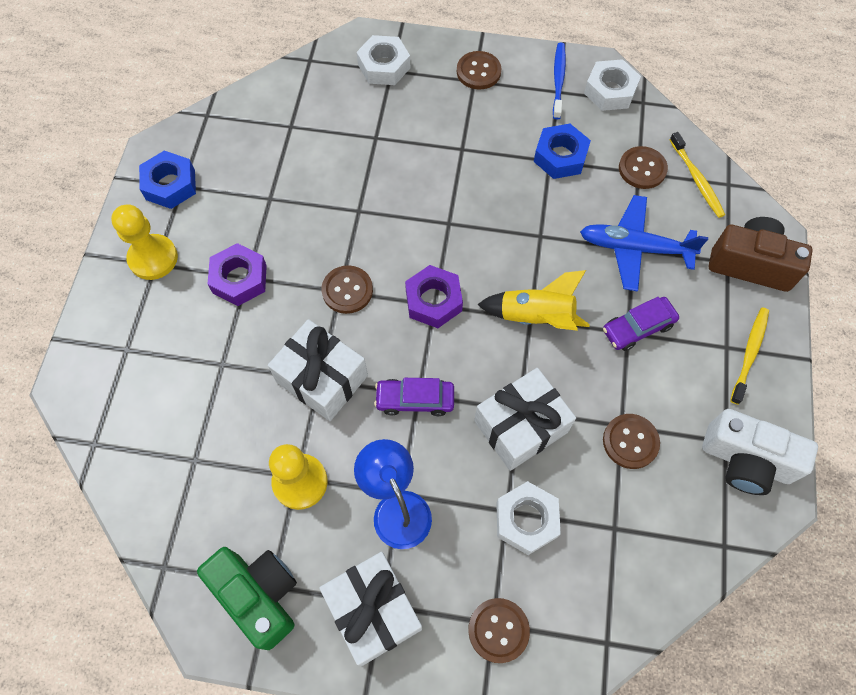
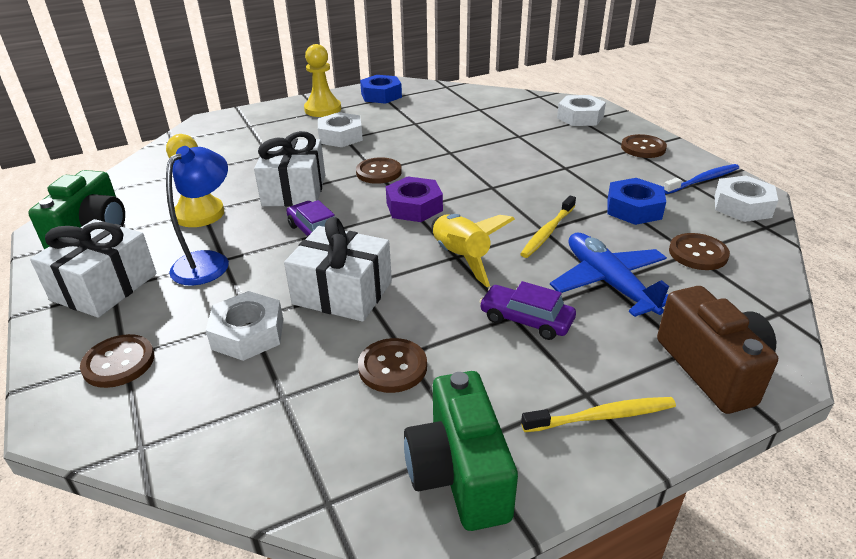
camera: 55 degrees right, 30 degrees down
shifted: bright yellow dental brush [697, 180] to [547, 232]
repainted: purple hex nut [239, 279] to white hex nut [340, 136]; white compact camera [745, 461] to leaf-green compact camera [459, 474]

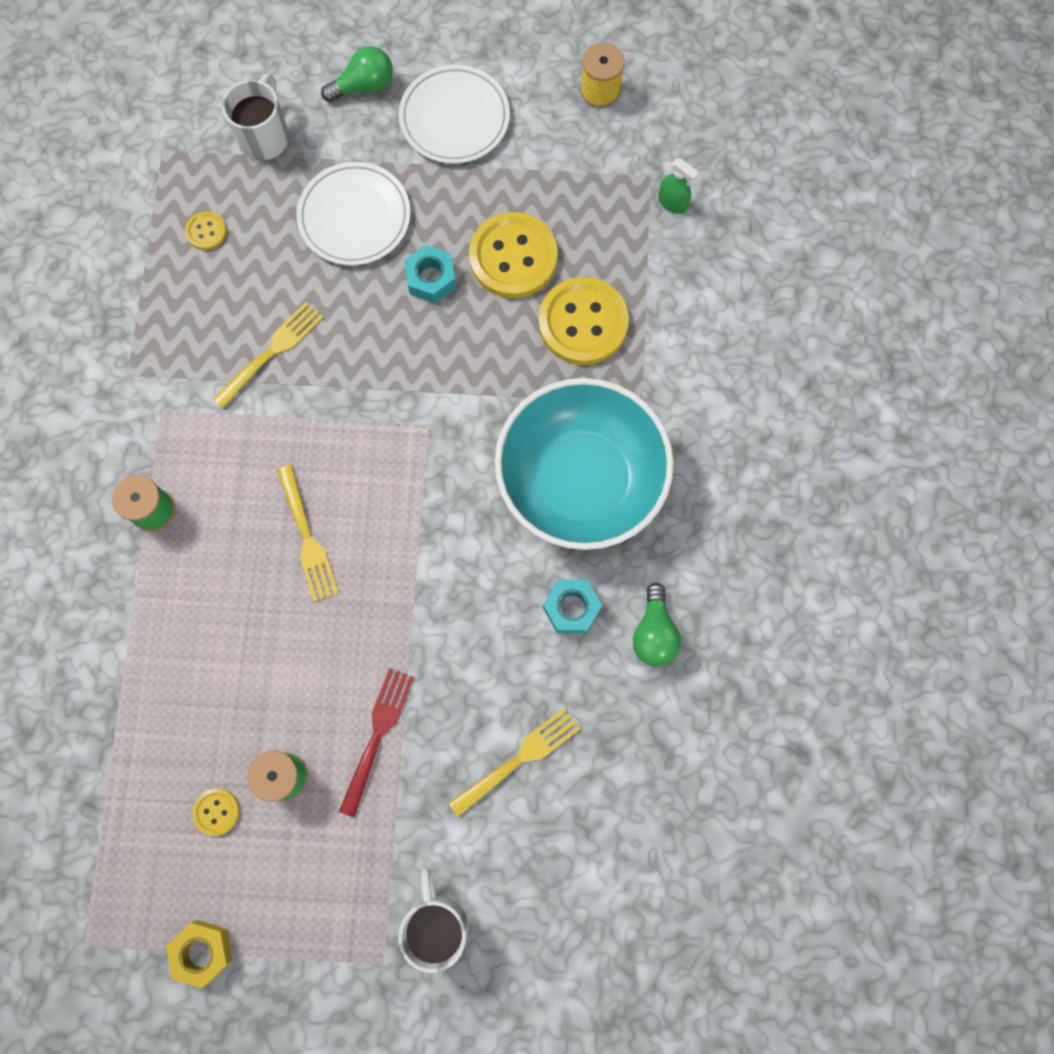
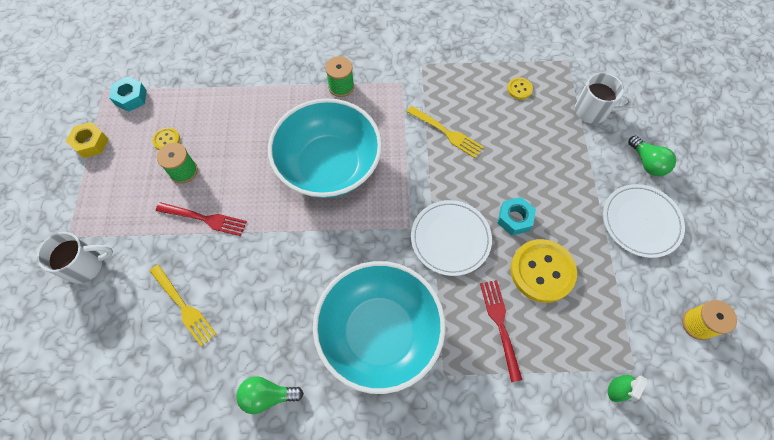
camera: 85 degrees right, 10 degrees down
shifted: turquoise hex nut [571, 608] to [131, 98]; white flat dish [354, 217] to [450, 239]
swapped: bright yellow fork [307, 537] to turquoise deep dish [329, 166]; bright yellow sewing button [583, 323] to scarlet fork [500, 325]

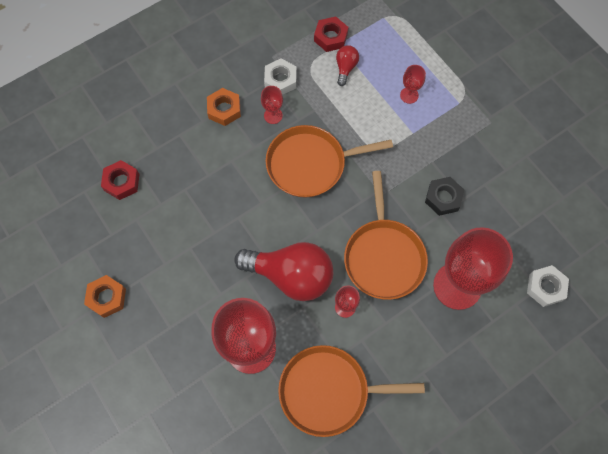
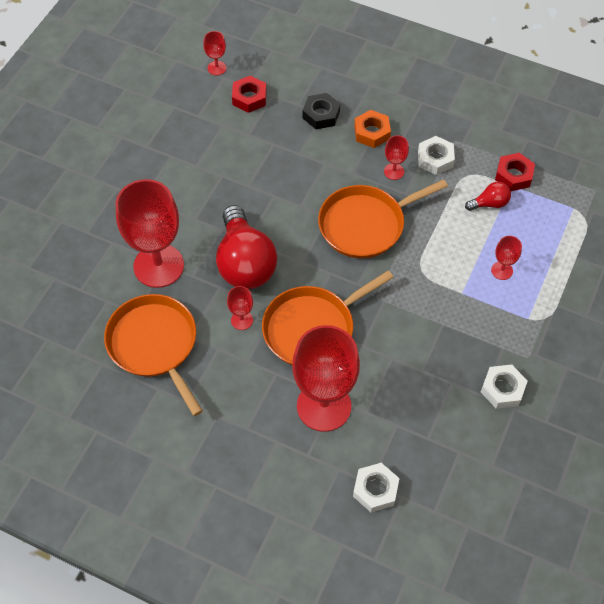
camera: 60 degrees right, 10 degrees down
gone: bright orange hex nut [107, 298]
new: scarlet goblet [217, 68]; white hex nut [502, 389]
shifted: ebony hex nut [443, 198] to [321, 115]
rotated: bright orange frying pan [310, 164] = [365, 224] 75 degrees counterclockwise

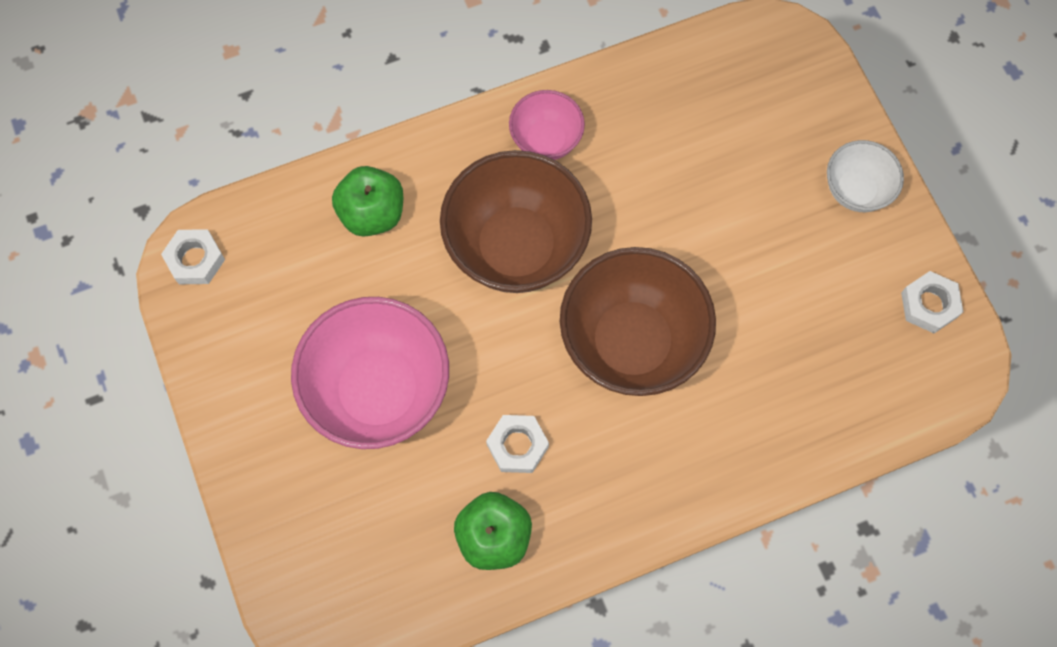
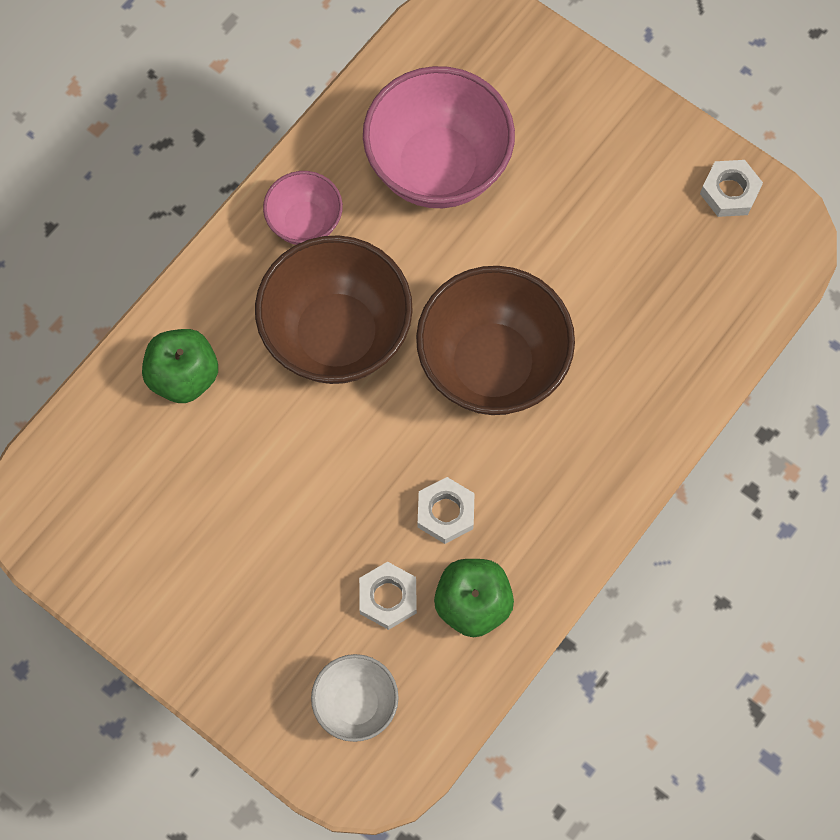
camera: 30 degrees left, 0 degrees up
shifted: white deep dish [855, 190] to [356, 704]; white hex nut [195, 260] to [388, 597]; rose-pink deep dish [379, 391] to [438, 167]

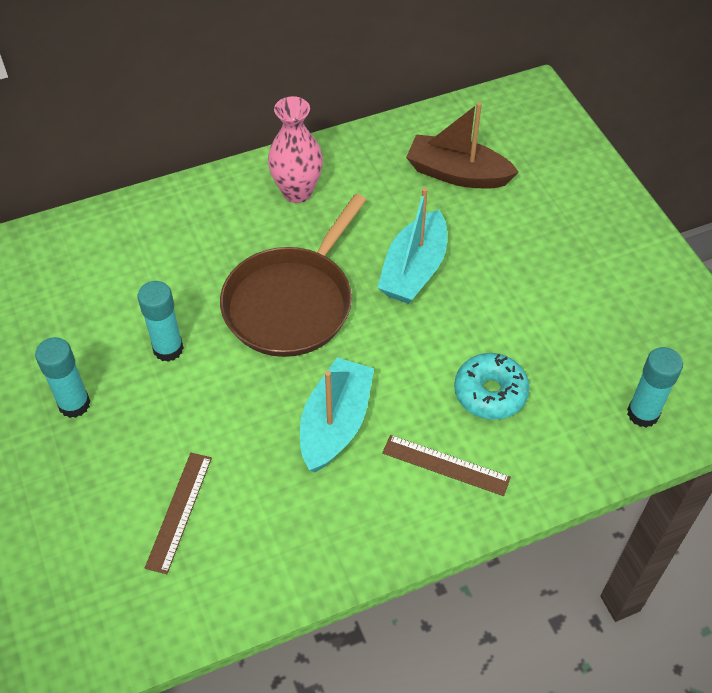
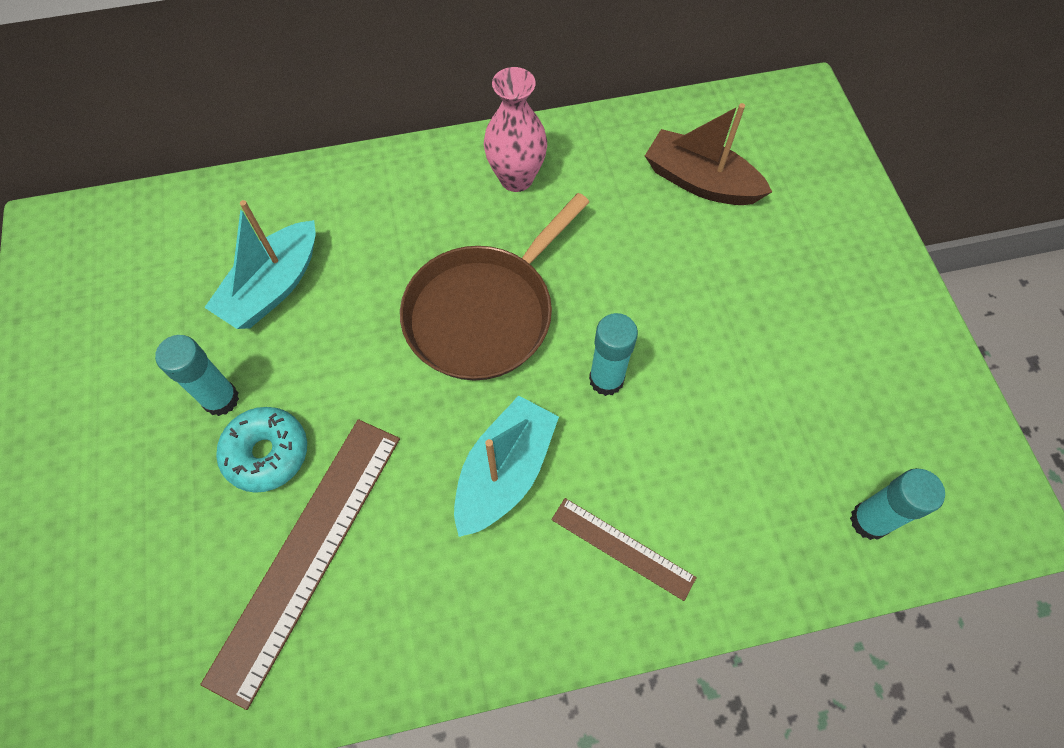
camera: 10 degrees right, 10 degrees up
shifted: turquoise boat [414, 270] to [273, 287]; turquoise glazed donut [490, 393] to [267, 453]; turquoise glue [168, 349] to [606, 379]
scaled: dark brown straightedge [179, 511] = [307, 553] x1.92

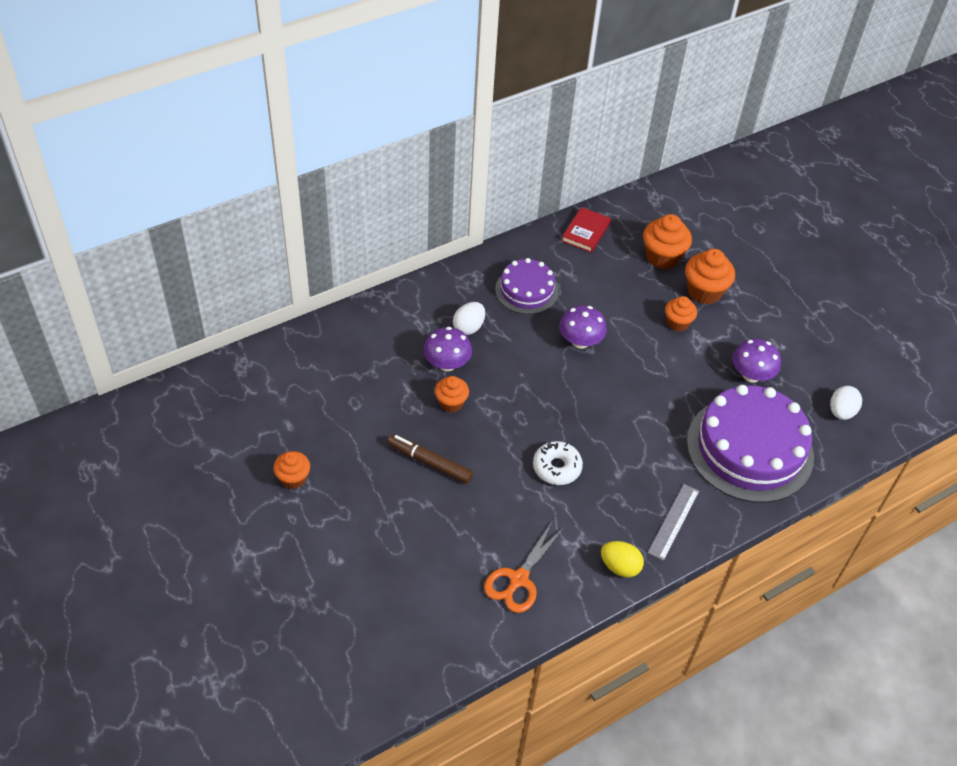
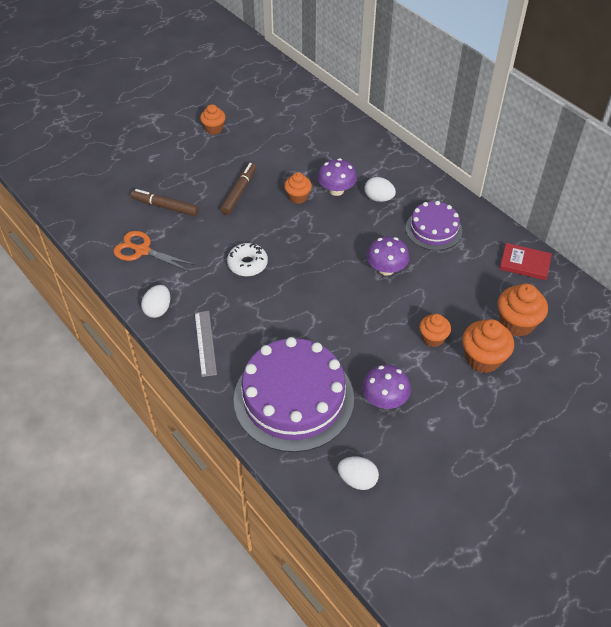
camera: 85 degrees right, 0 degrees up
new: dark brown marker pen [165, 207]
repainted: bright yellow egg [620, 567] to white egg [158, 309]
rotated: grey straightedge [673, 521] = [205, 343] 60 degrees clockwise

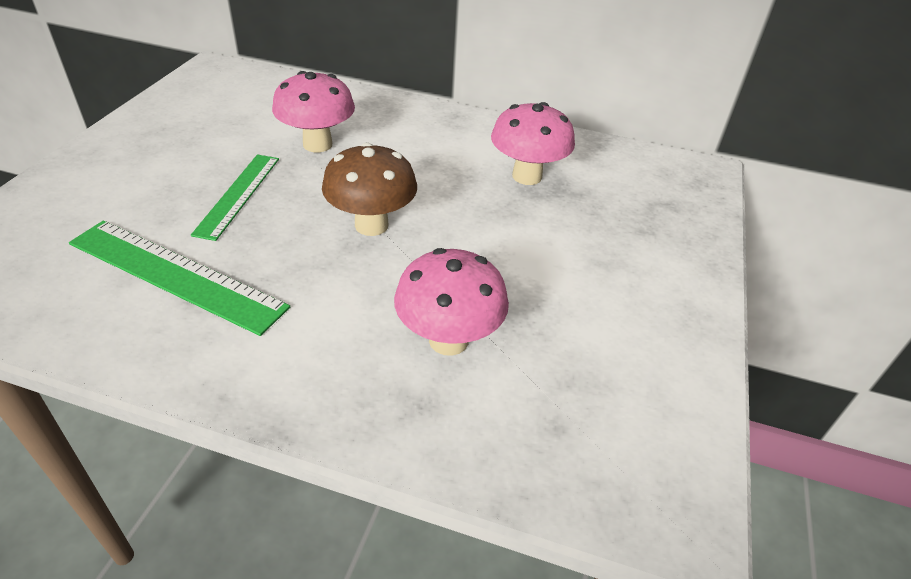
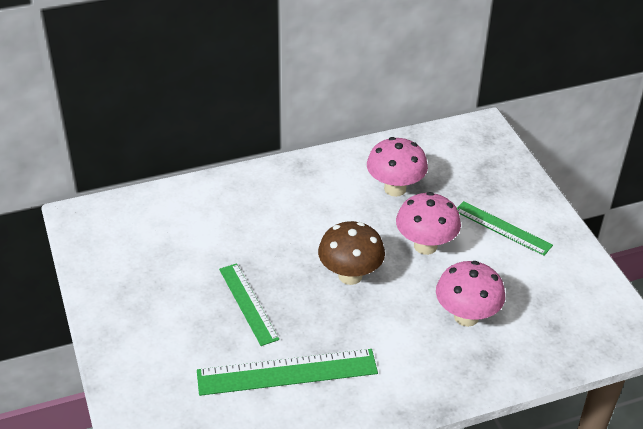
camera: 35 degrees left, 0 degrees up
new: leaf-green straightedge [502, 228]
shifted: rose-pink fungus [317, 144] to [425, 246]

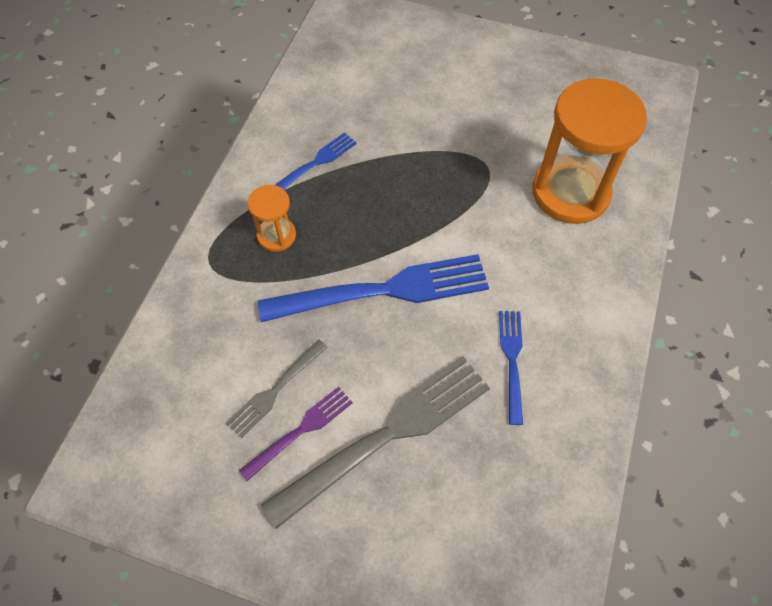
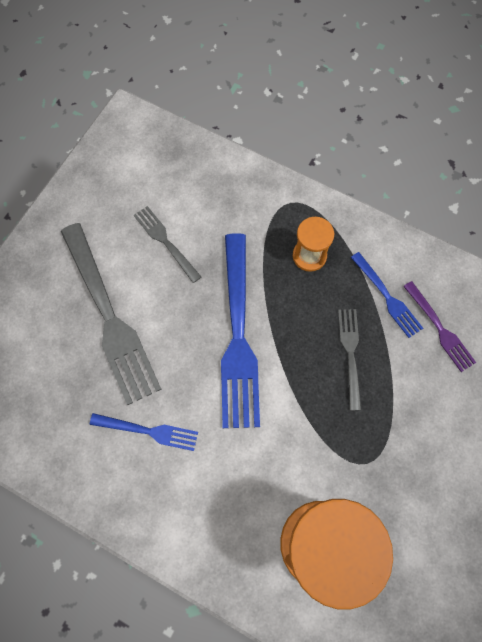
camera: 100 degrees right, 10 degrees up
new: grey fork [350, 354]
shifted: purple fork [300, 431] to [439, 328]

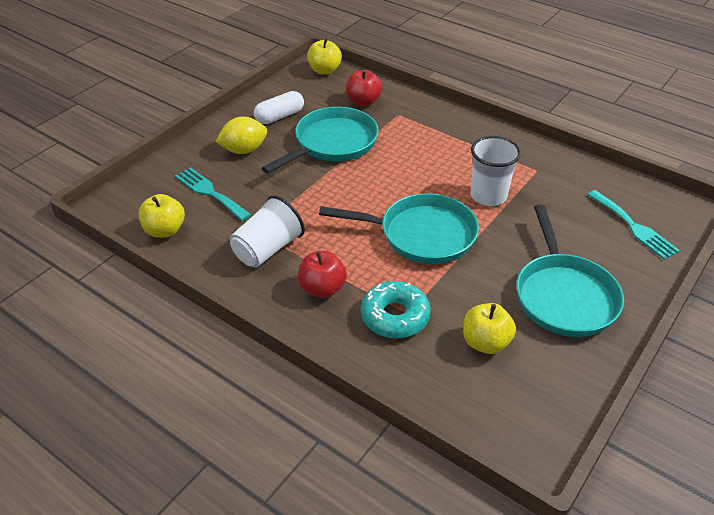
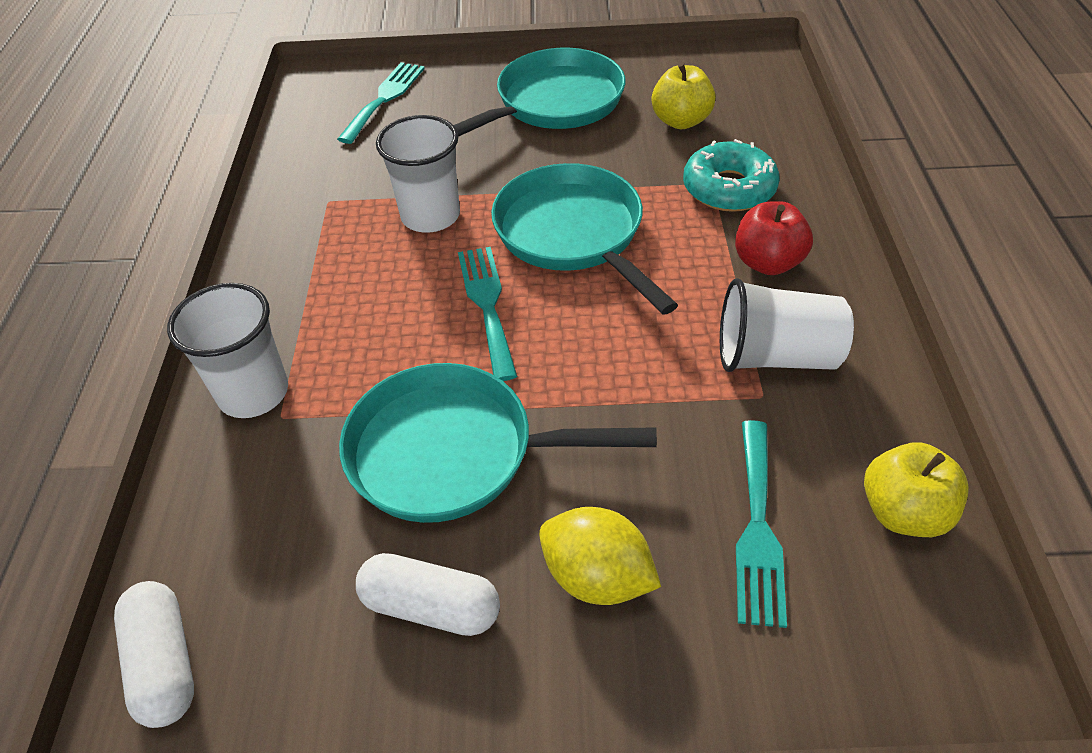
camera: 125 degrees left, 5 degrees up
gone: scarlet apple [363, 101]
new: white tumbler [253, 393]; turquoise fork [487, 305]
swapped: bright yellow apple [324, 70] to white pill shape [165, 663]

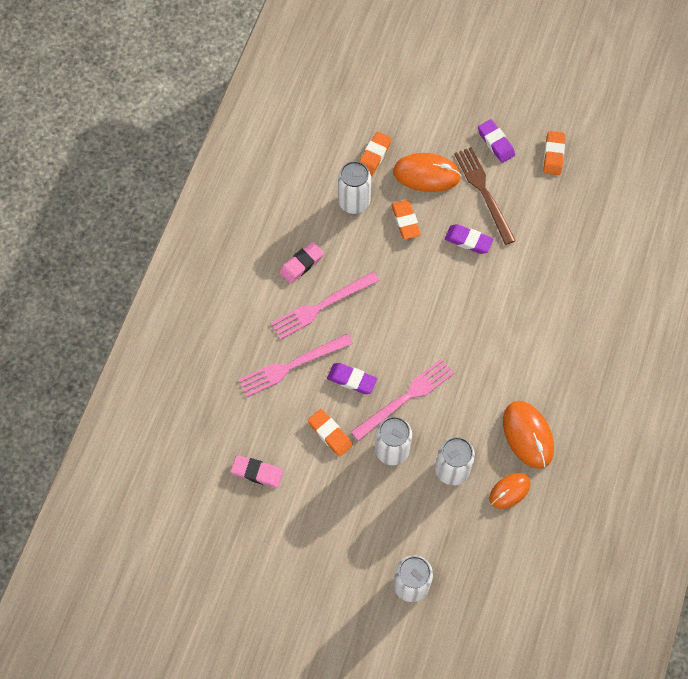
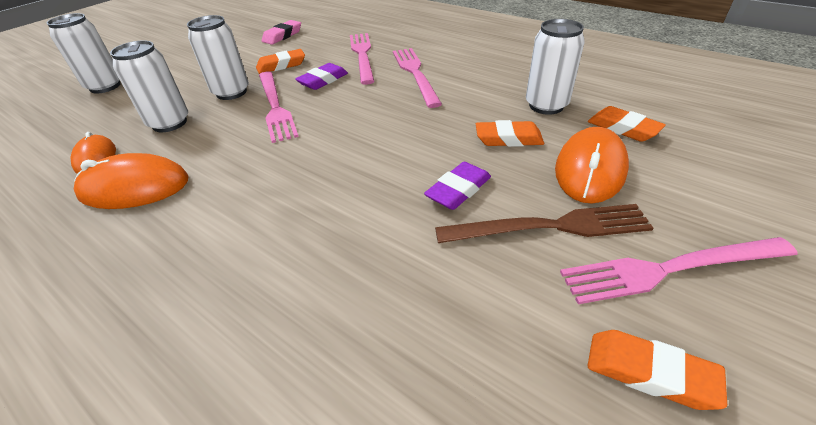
camera: 110 degrees right, 25 degrees down
gone: rose-pink gum eraser [301, 264]
swapped: purple gum eraser [496, 143] to rose-pink fork [669, 269]

